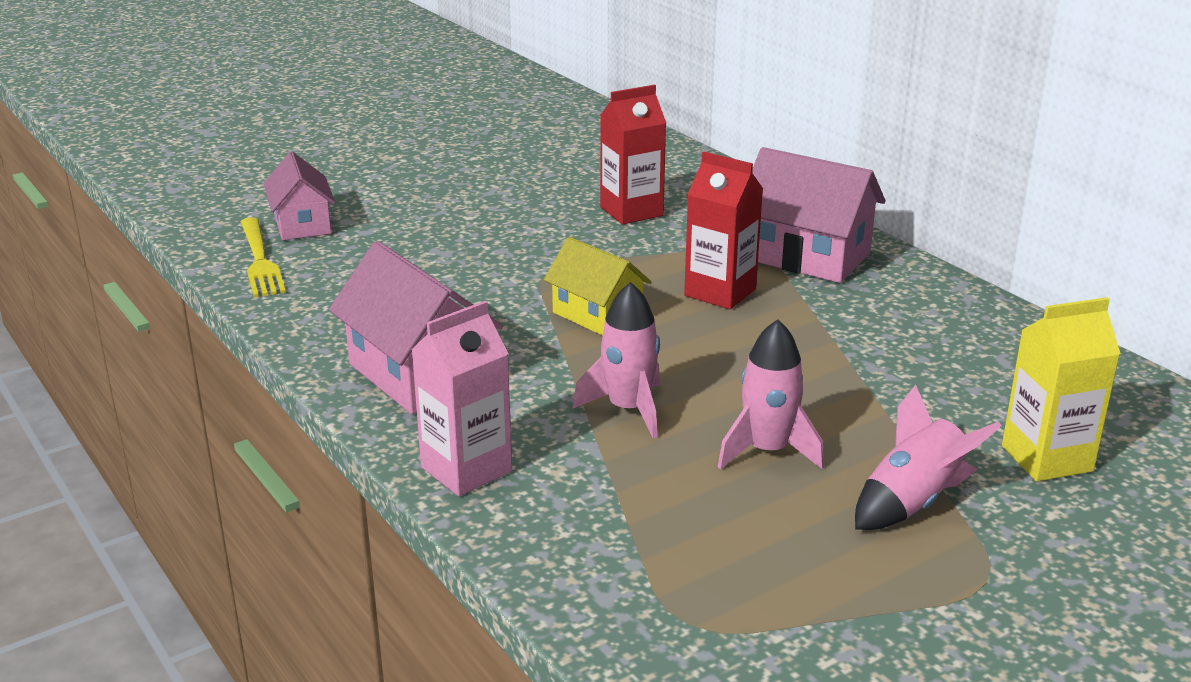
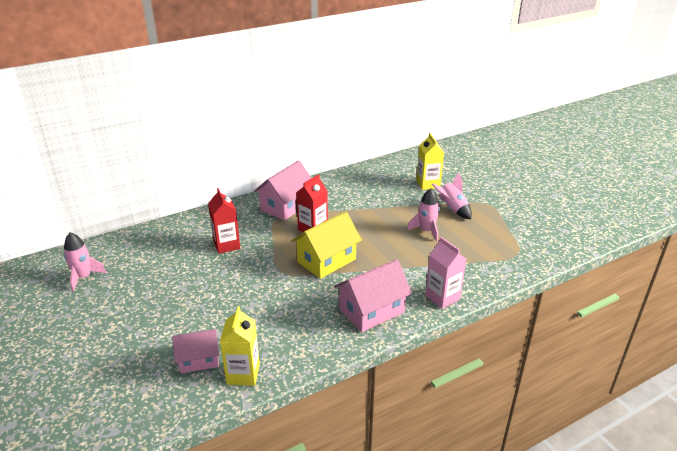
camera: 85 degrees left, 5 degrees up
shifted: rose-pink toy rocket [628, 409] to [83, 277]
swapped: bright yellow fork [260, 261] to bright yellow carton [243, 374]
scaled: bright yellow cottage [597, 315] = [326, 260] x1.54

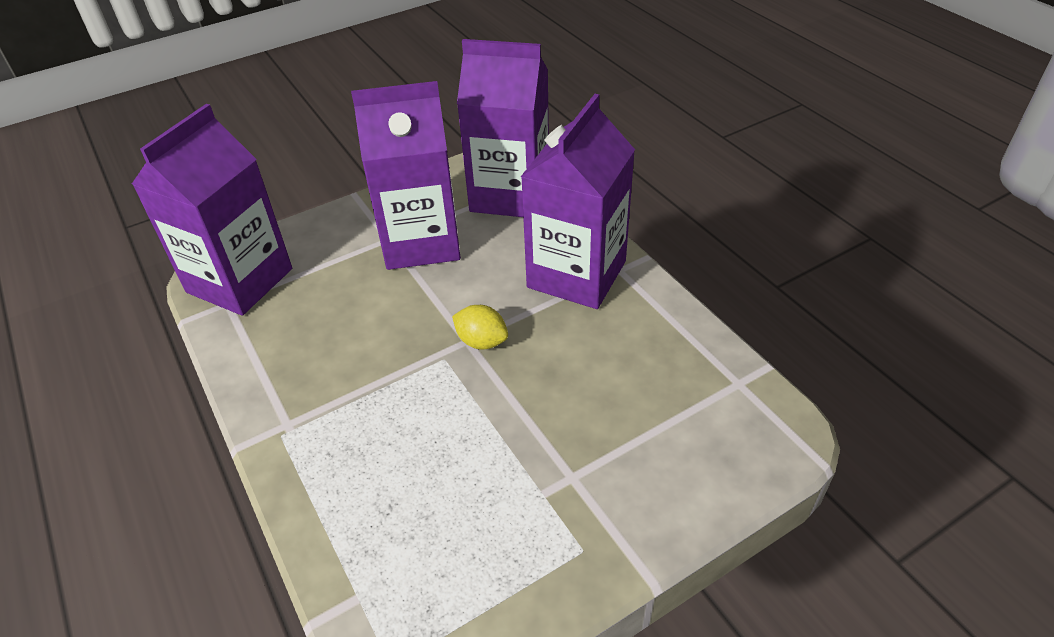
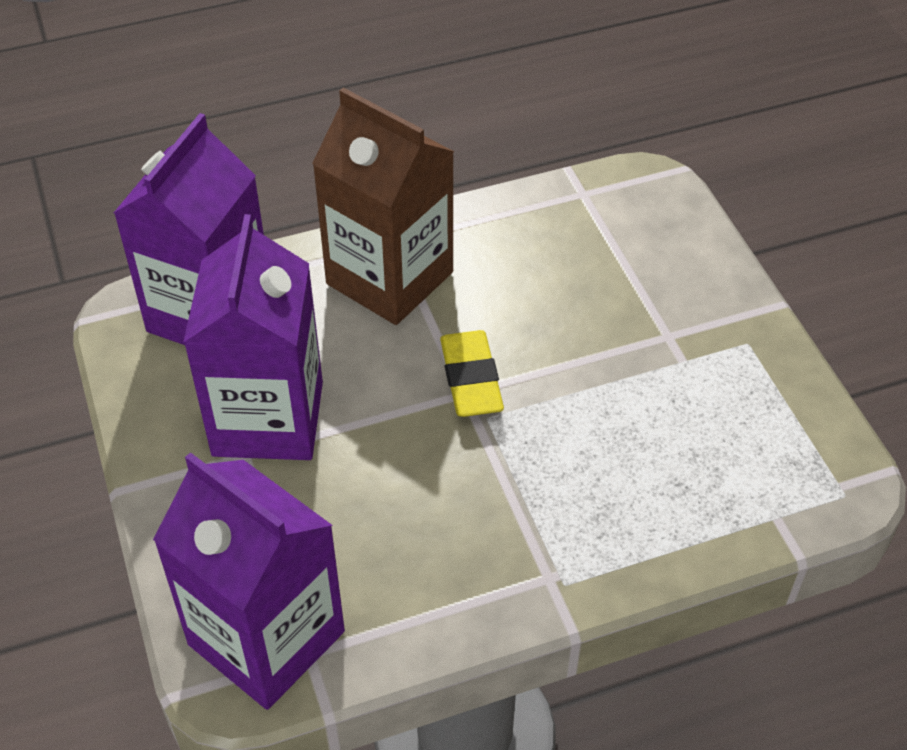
camera: 80 degrees left, 5 degrees up
swapped: bright yellow toy lemon [481, 341] to bright yellow gum eraser [471, 379]
repainted: purple carton [576, 274] to dark brown carton [389, 278]

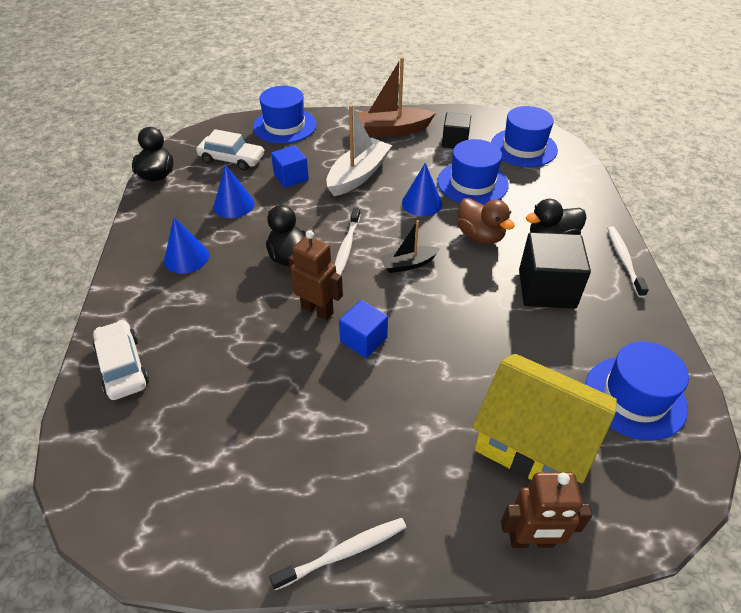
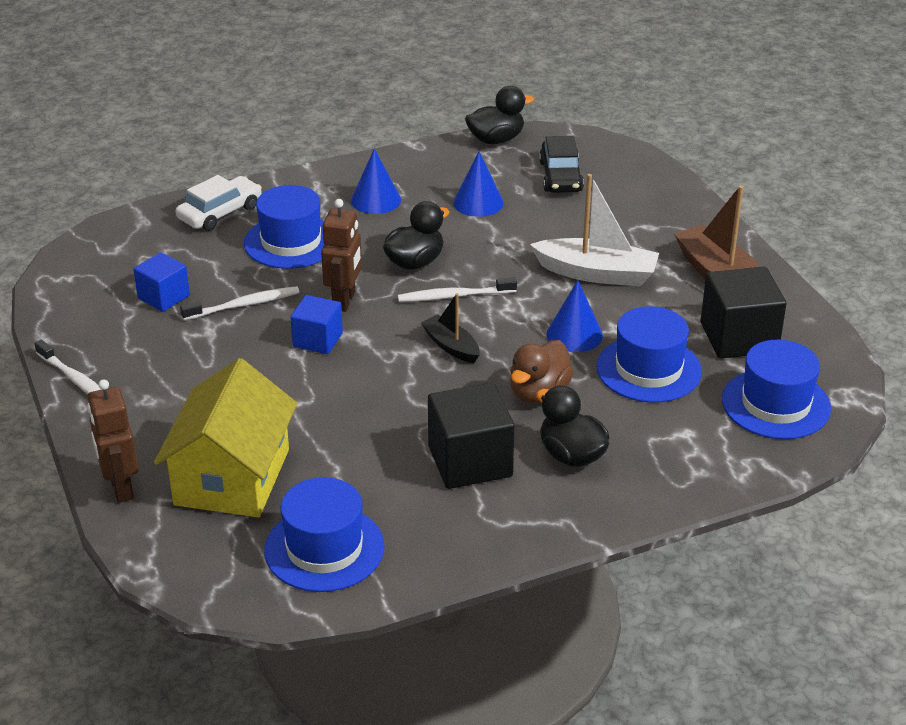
camera: 70 degrees right, 10 degrees down
shifted: cobalt block [291, 177] to [163, 297]; white dental brush [624, 260] to [244, 305]; cobalt hat [284, 126] to [291, 242]
repainted: white automobile [232, 159] to ebony automobile [561, 176]
scaled: ebony block [455, 141] = [738, 337] x1.62

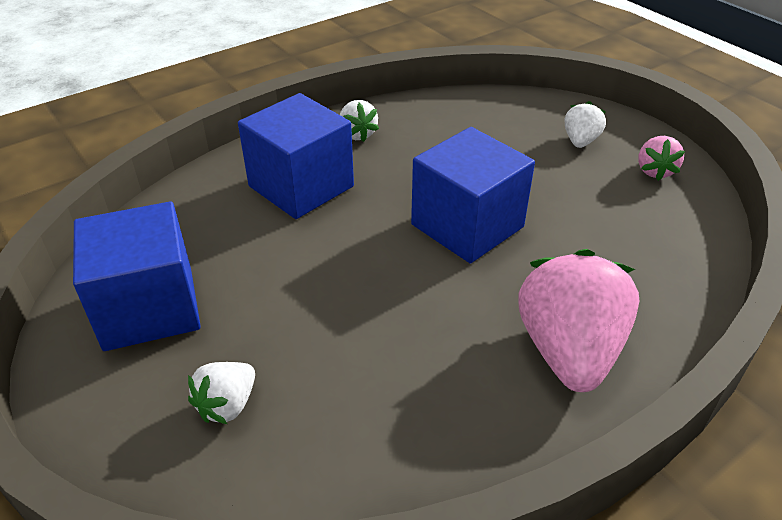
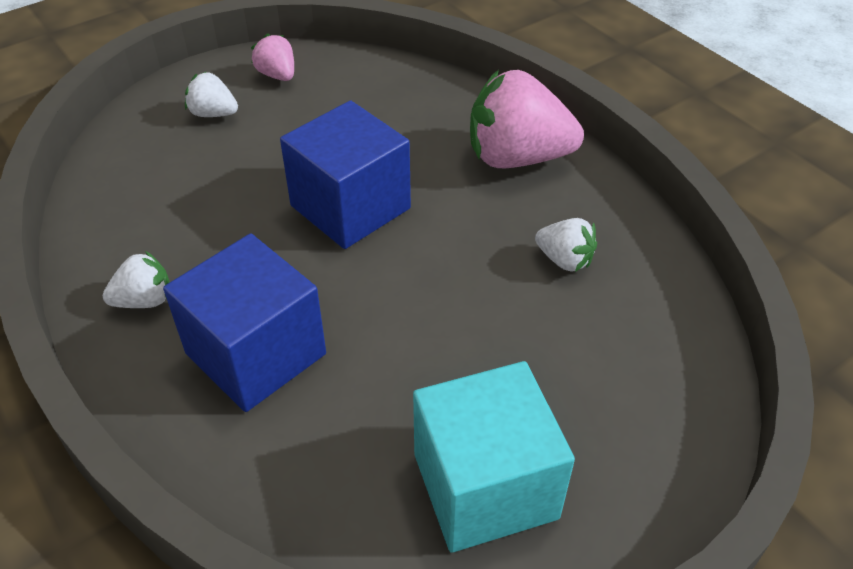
camera: 90 degrees left, 5 degrees up
shifted: white strawberry [227, 405] to [564, 260]
repainted: cobalt block [149, 308] to turquoise block [485, 486]
rotated: rose-pink strawberry [654, 171] = [277, 75] 135 degrees counterclockwise

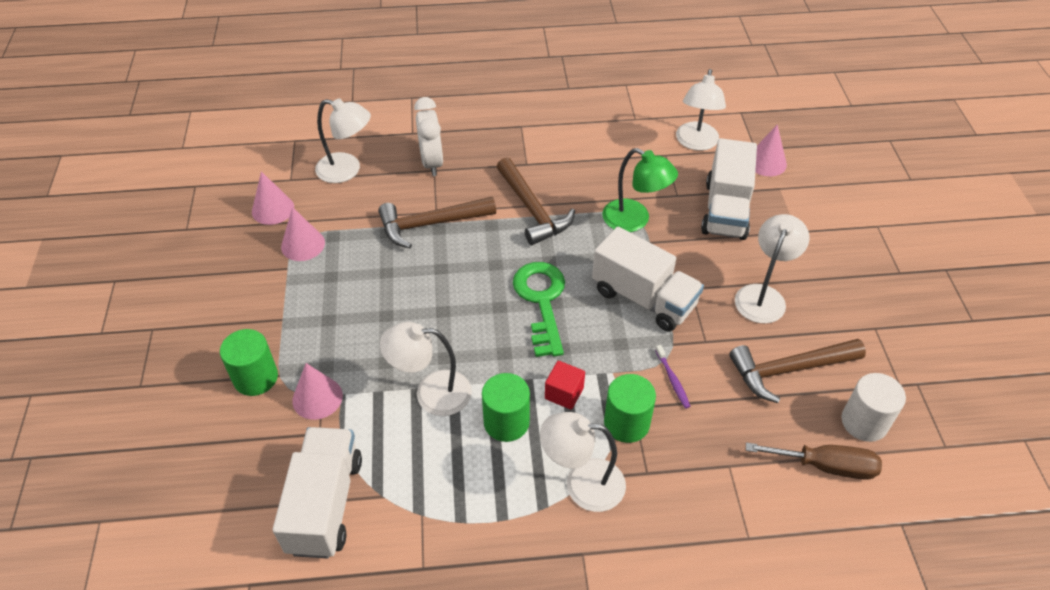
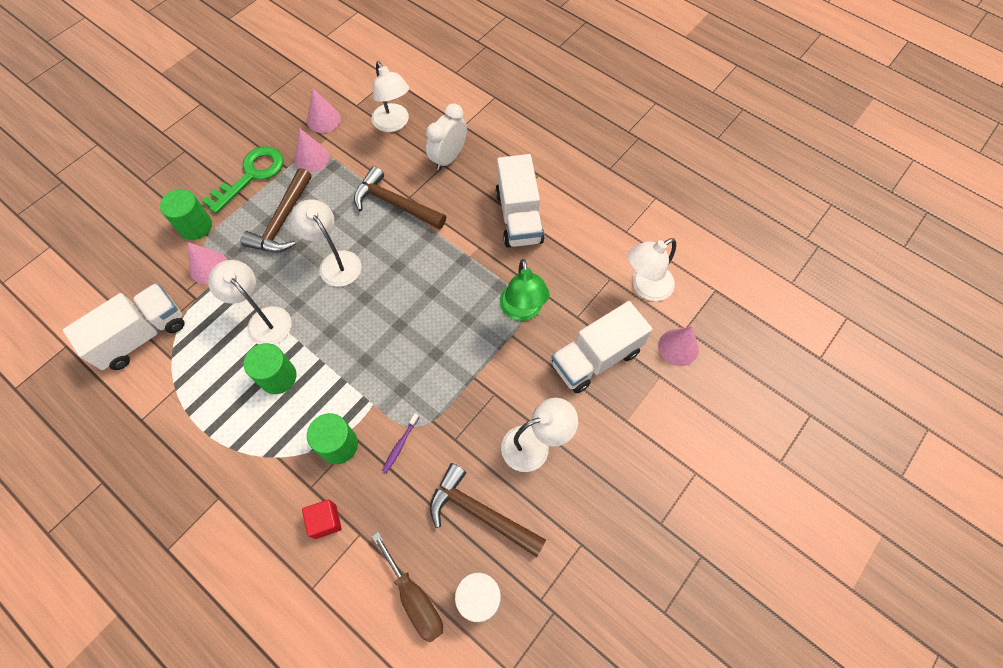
camera: 45 degrees right, 15 degrees up
shifted: leaf-green latchkey [541, 301] to [251, 175]; dark brown claw hammer [532, 209] to [282, 221]; white lamp [582, 483] to [335, 262]; scarlet block [564, 393] to [325, 521]; white lorry [644, 298] to [518, 217]

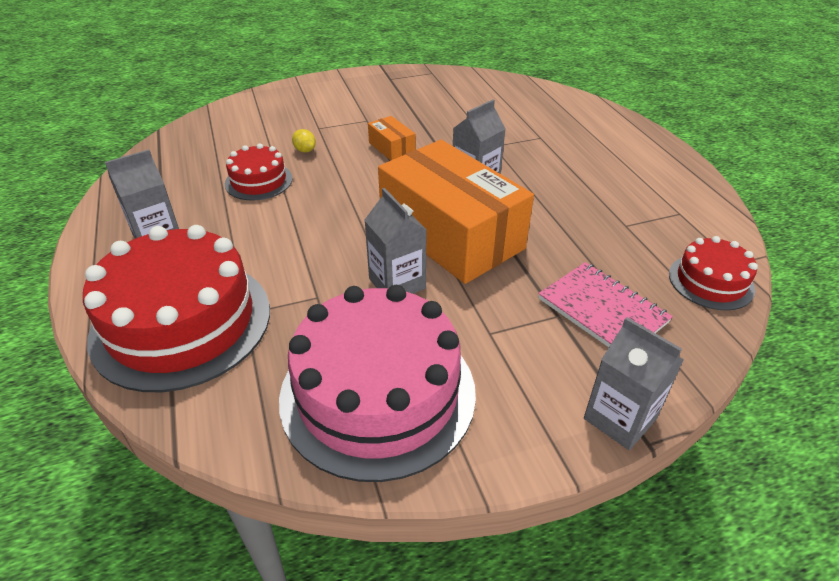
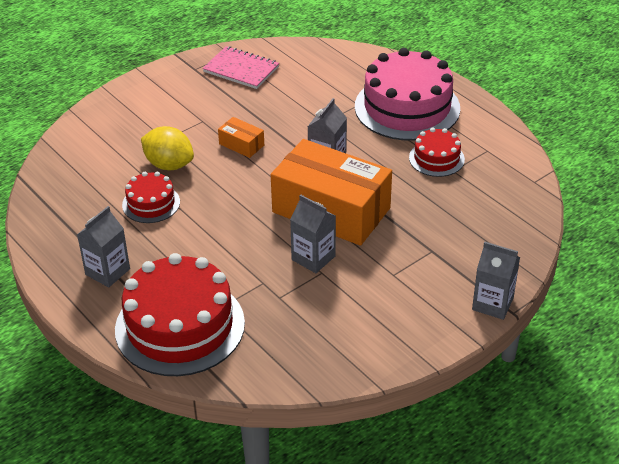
camera: 20 degrees left, 0 degrees up
shifted: rose-pink notebook [602, 310] to [241, 69]; rose-pink layer cake [378, 393] to [407, 107]; scarlet layer cake [711, 281] to [436, 158]
scaled: bright yellow toy lemon [305, 150] = [169, 165] x2.18

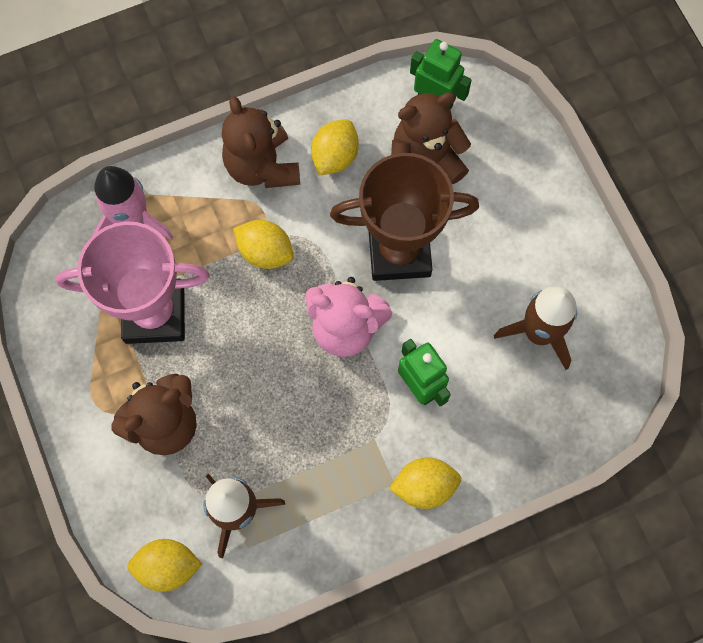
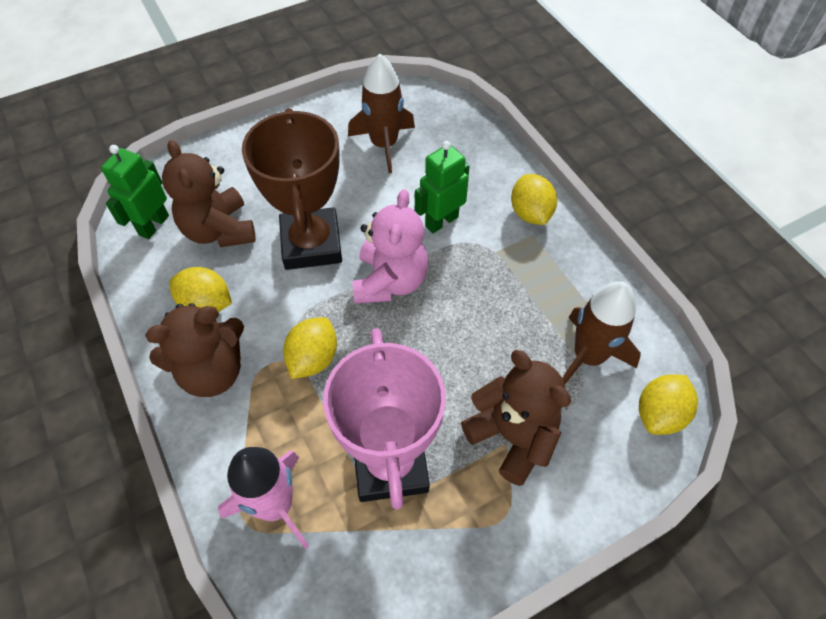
camera: 95 degrees left, 15 degrees down
rotated: bright yellow toy lemon [168, 566] = [659, 414] 45 degrees clockwise

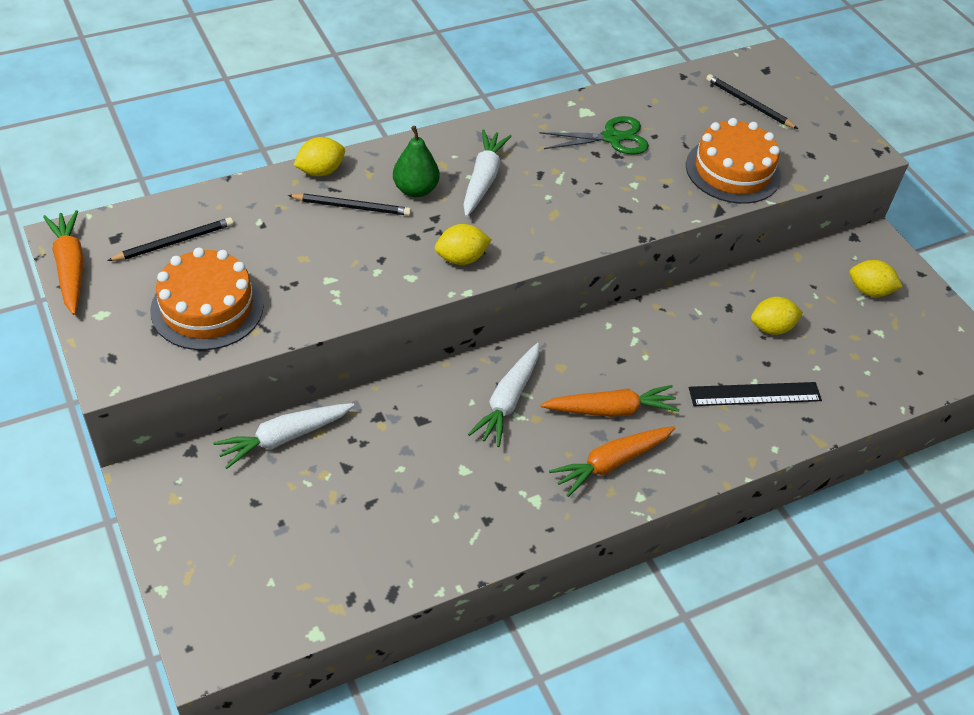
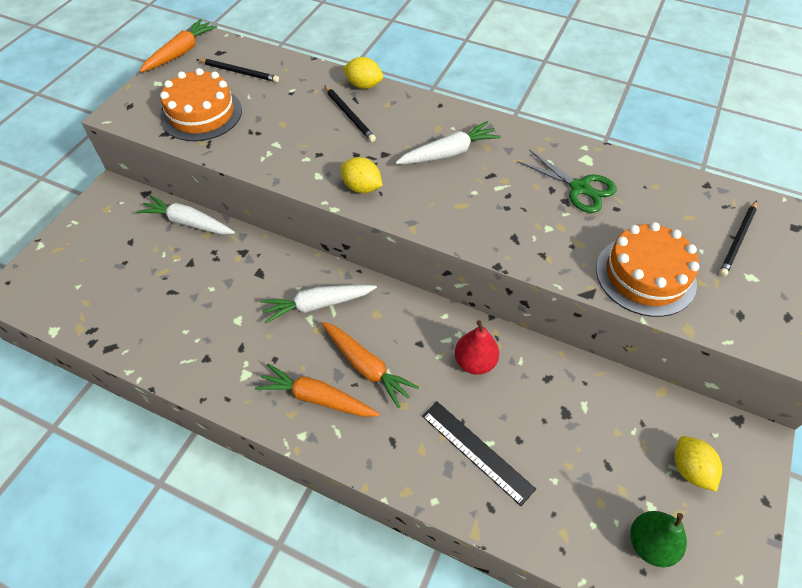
camera: 55 degrees right, 5 degrees up
gone: bright yellow toy lemon [771, 328]
new: scarlet pear fruit [475, 362]
shifted: leaf-green pear fruit [415, 190] to [650, 544]
rotated: ebony lead pencil [748, 104] = [738, 240] 150 degrees counterclockwise

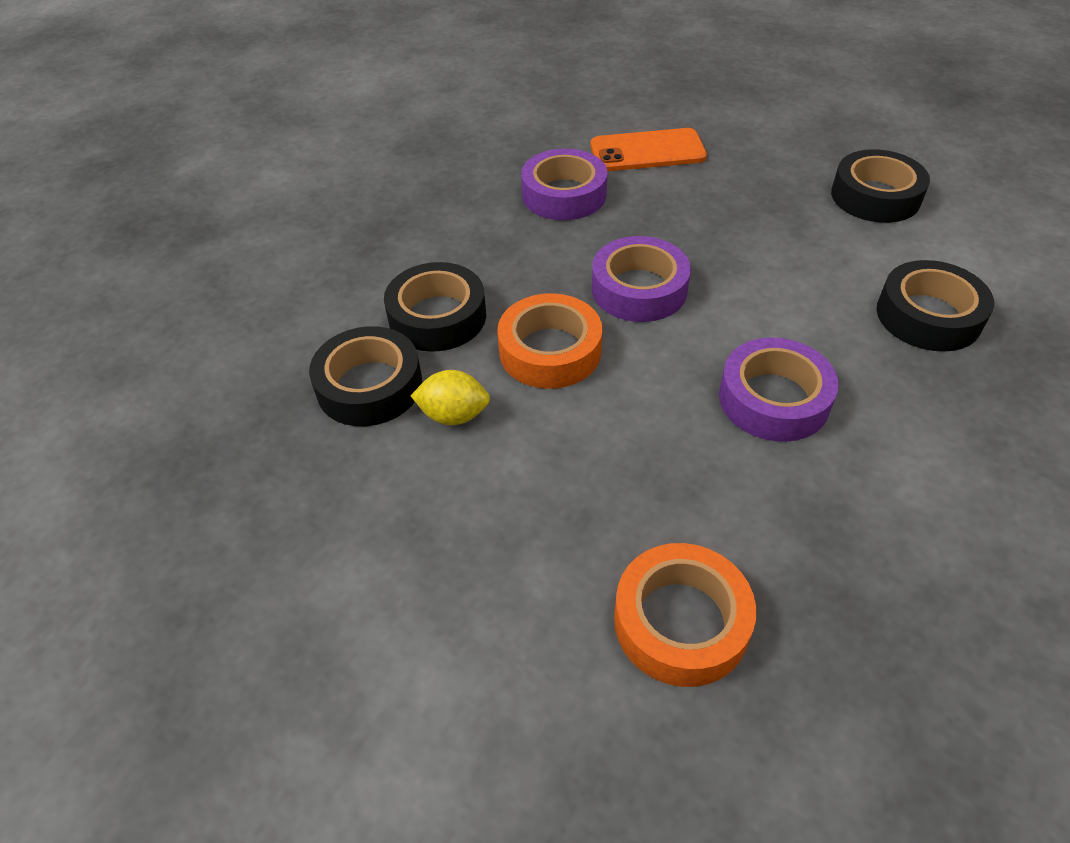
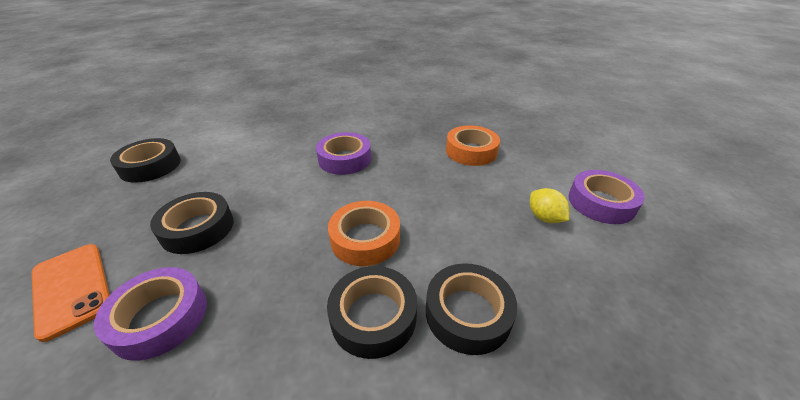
camera: 125 degrees left, 10 degrees down
shifted: ebony tape [928, 316] to [197, 228]; bright yellow toy lemon [454, 415] to [544, 218]; purple tape [639, 289] to [601, 203]

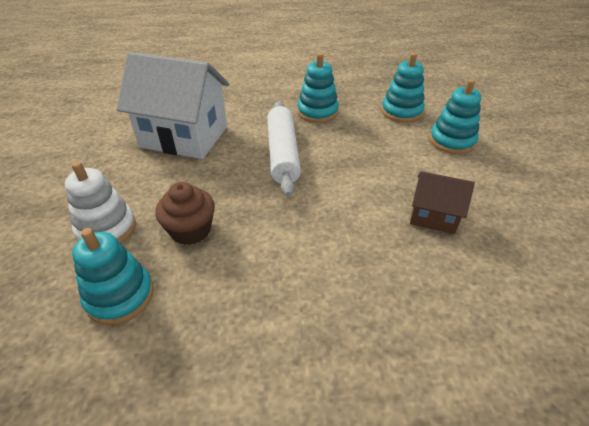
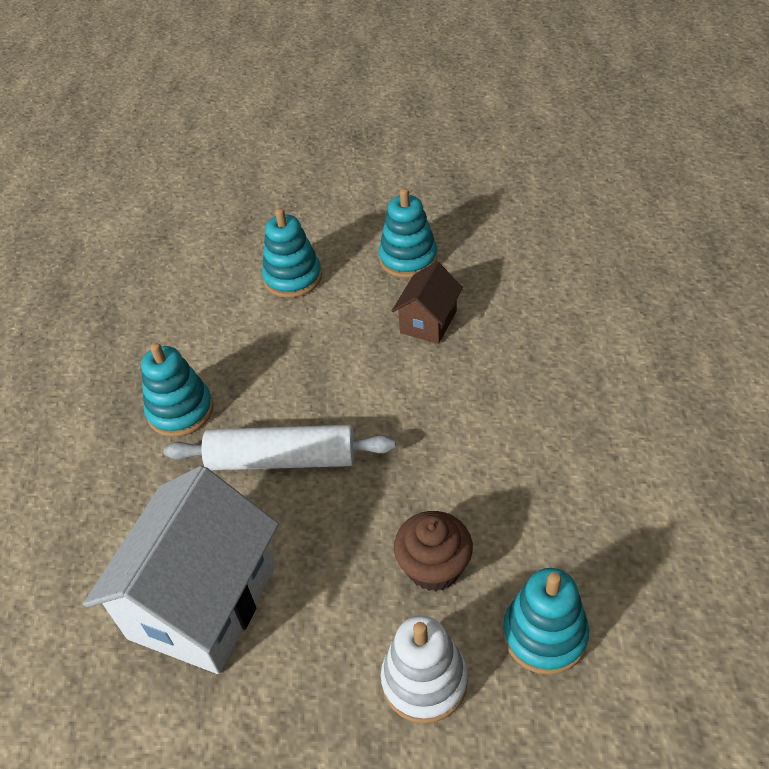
camera: 80 degrees left, 5 degrees up
shifted: turquoise stacking toy [401, 112] to [408, 259]

